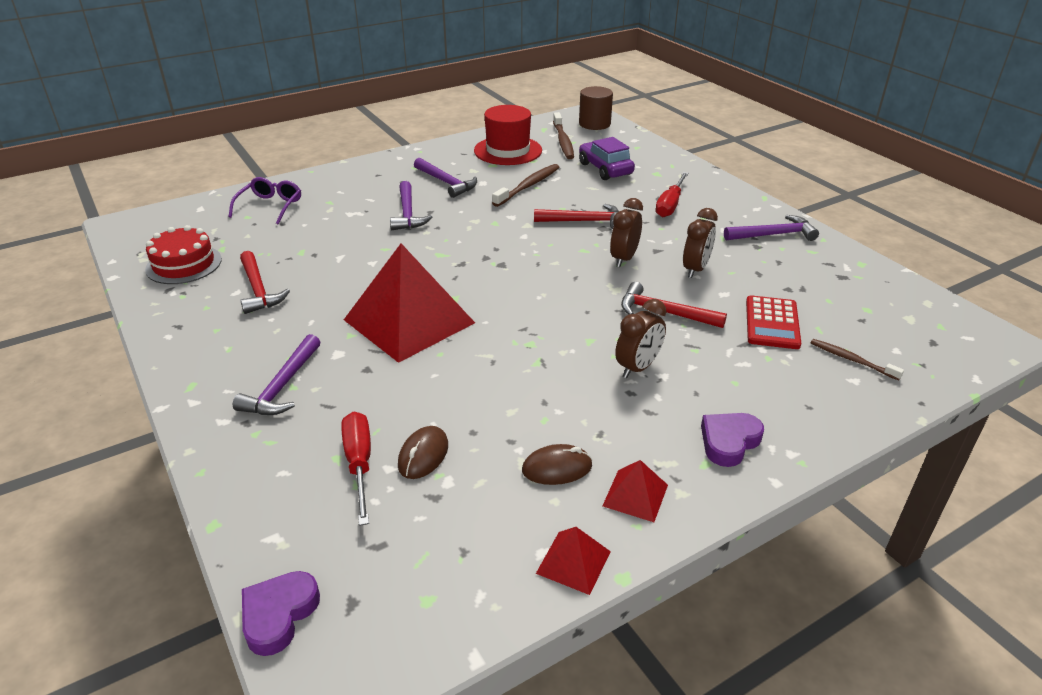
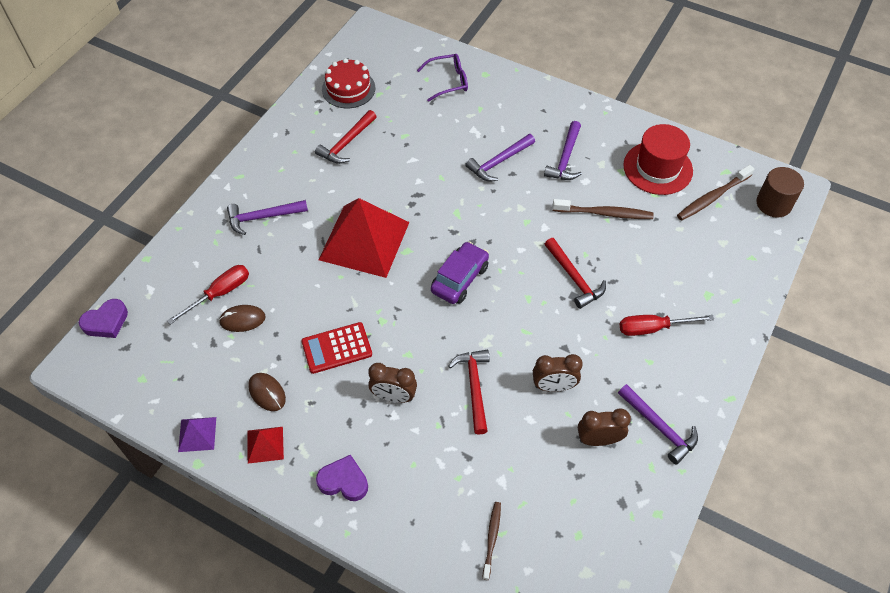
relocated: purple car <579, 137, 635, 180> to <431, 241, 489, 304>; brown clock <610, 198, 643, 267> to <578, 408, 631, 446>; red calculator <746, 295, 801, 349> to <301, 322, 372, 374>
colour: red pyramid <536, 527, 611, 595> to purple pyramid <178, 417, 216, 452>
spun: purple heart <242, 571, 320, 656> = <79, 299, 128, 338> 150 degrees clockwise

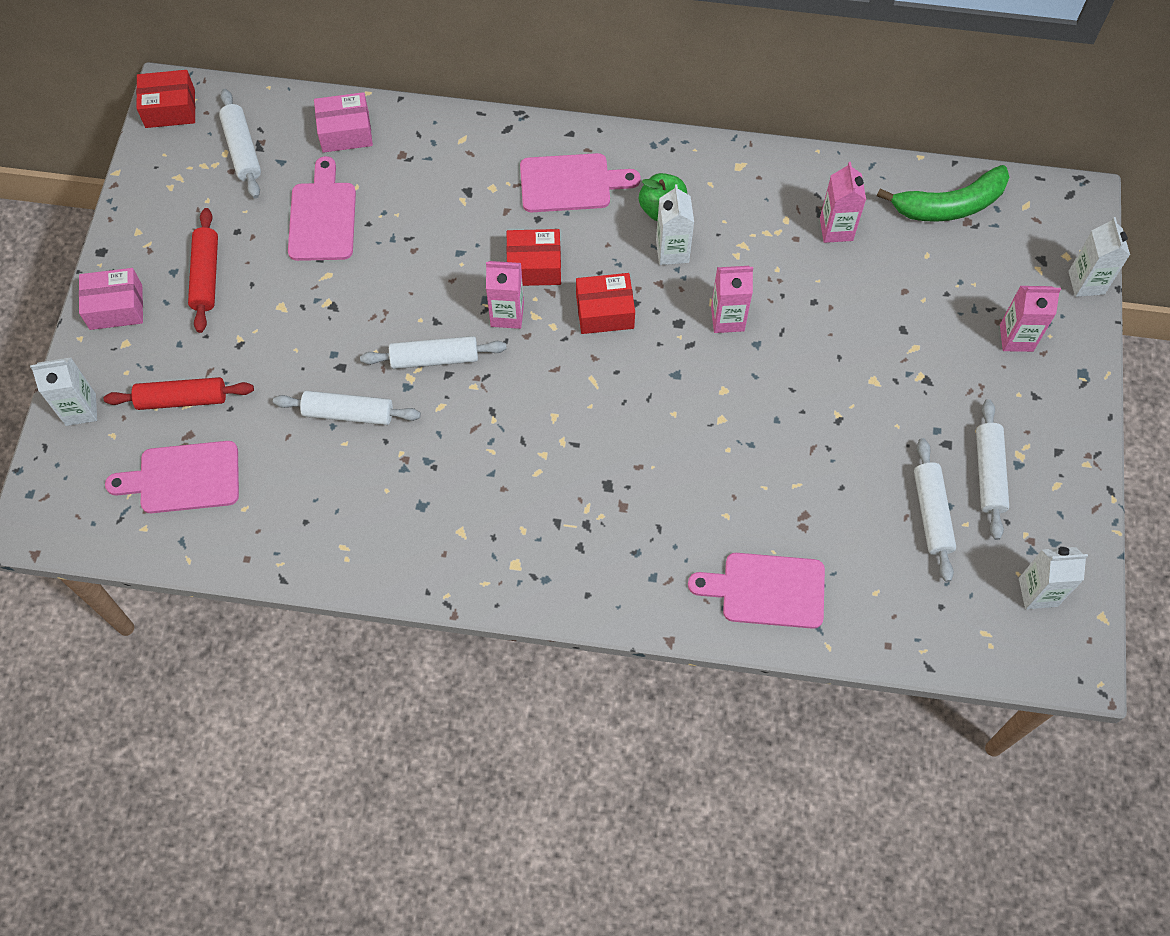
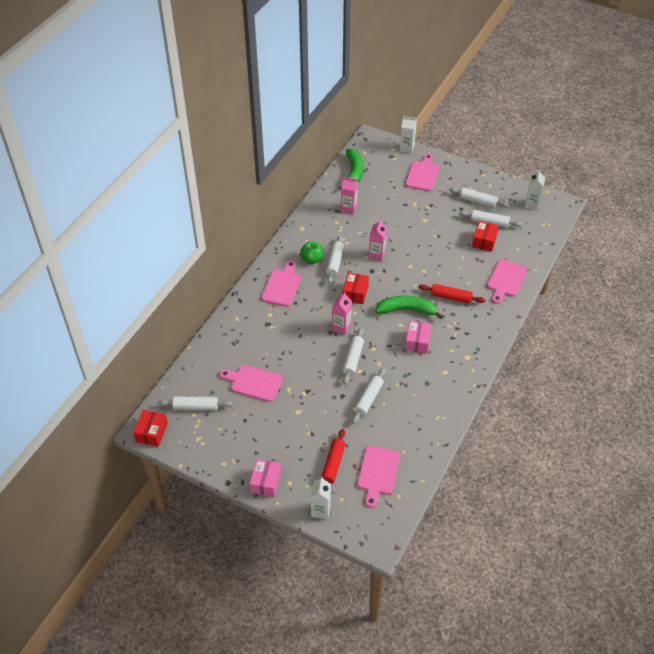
appeared: green banana <375, 296, 443, 319>
relocated: red rolling pin <188, 208, 218, 333> to <419, 284, 485, 304>; pink box <314, 92, 373, 153> to <405, 321, 432, 354>; red box <506, 229, 561, 286> to <472, 221, 499, 252>
exchanged: white carton <656, 184, 694, 265> to white rolling pin <326, 235, 344, 284>; pink carton <1000, 286, 1061, 352> to pink cutting board <406, 154, 439, 191>

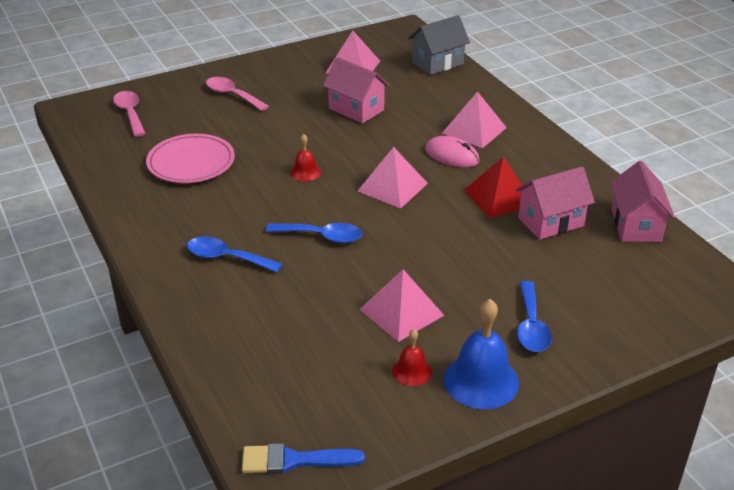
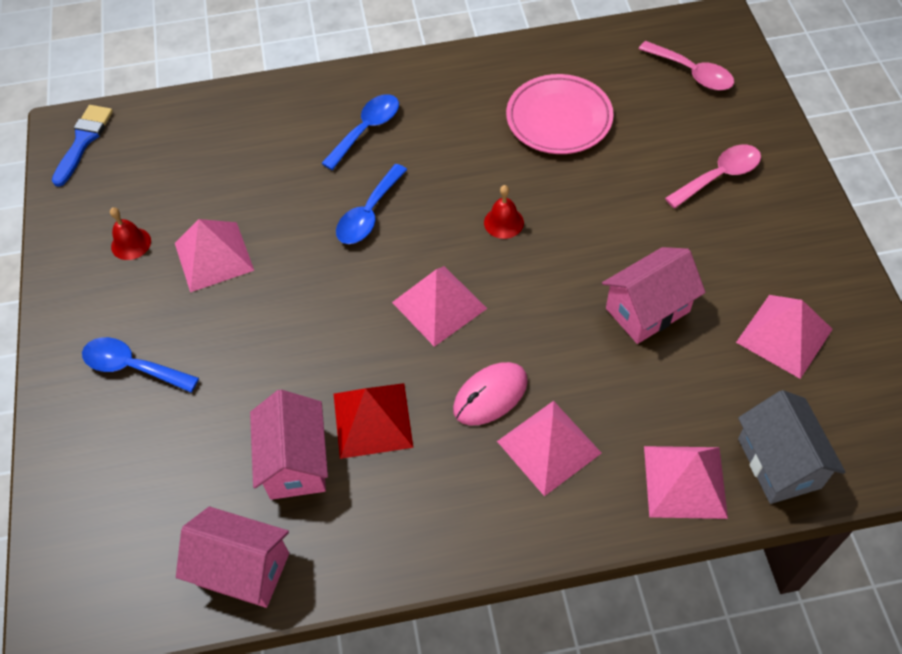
missing: blue bell <444, 299, 519, 409>
appeared: pink pyramid <644, 446, 728, 519>
spun: pink spoon <113, 91, 146, 137> = <639, 41, 734, 90> 45 degrees clockwise

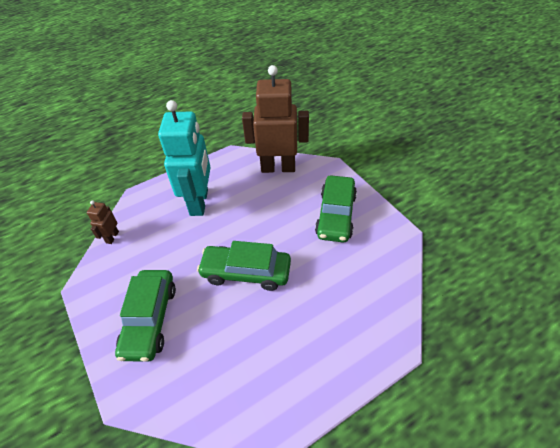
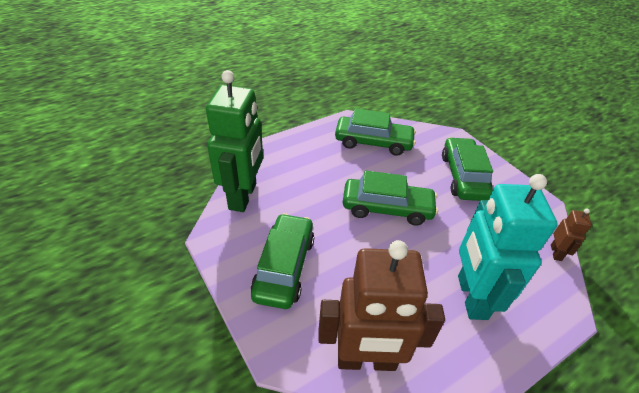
appeared: green robot <206, 70, 263, 212>; green car <335, 108, 416, 156>

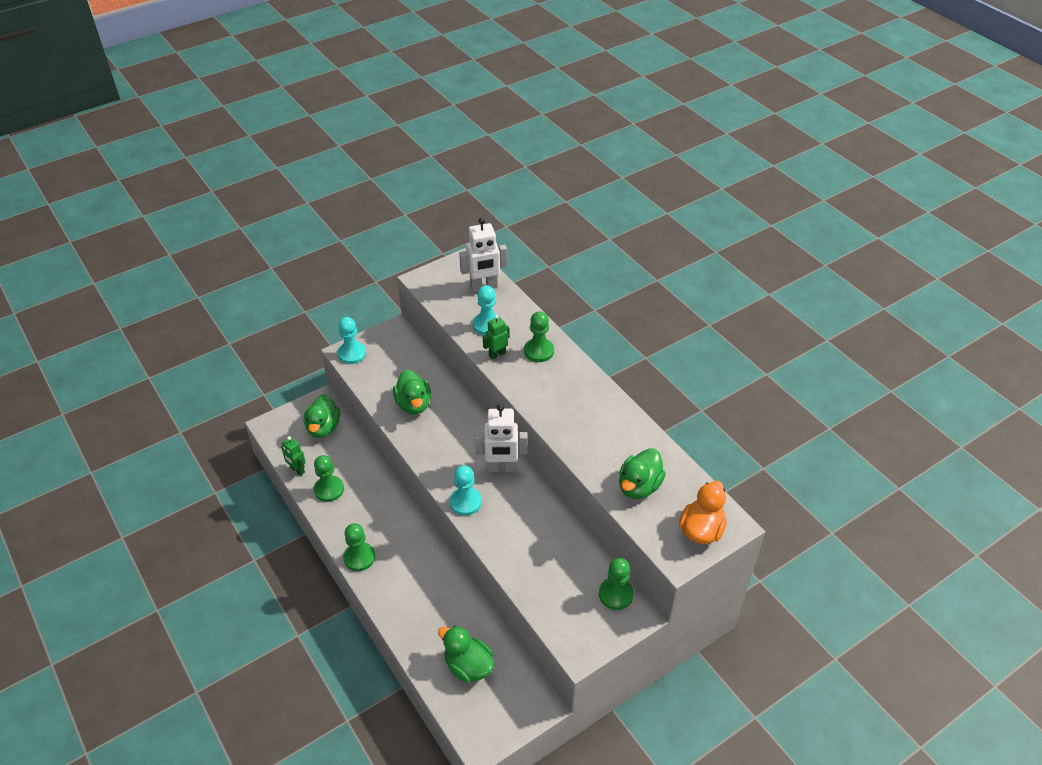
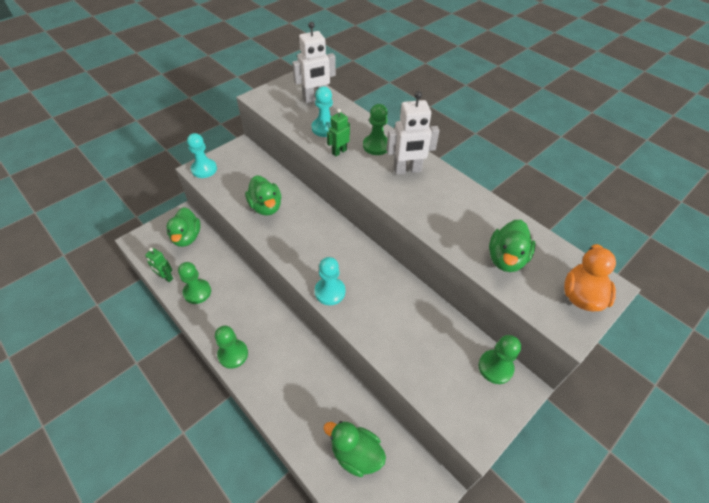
relocated: white robot <475, 404, 528, 472> to <386, 91, 440, 175>

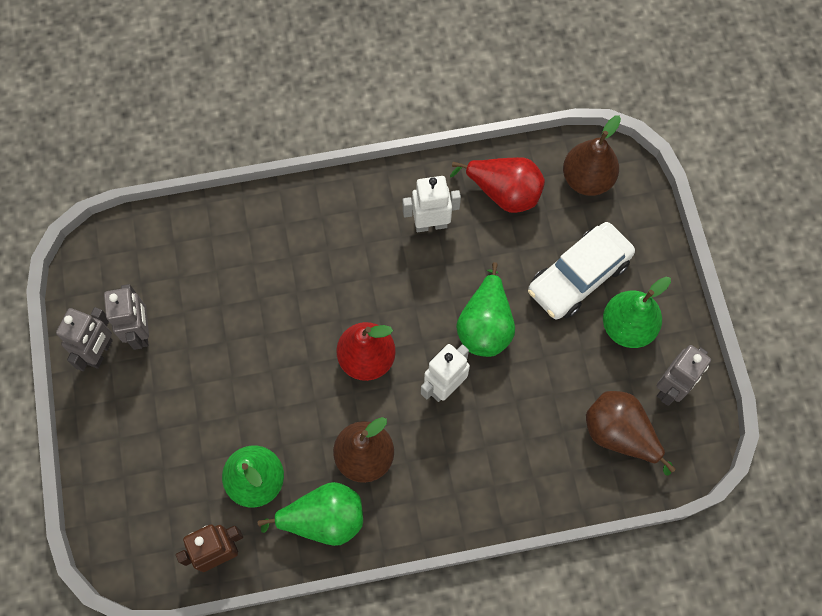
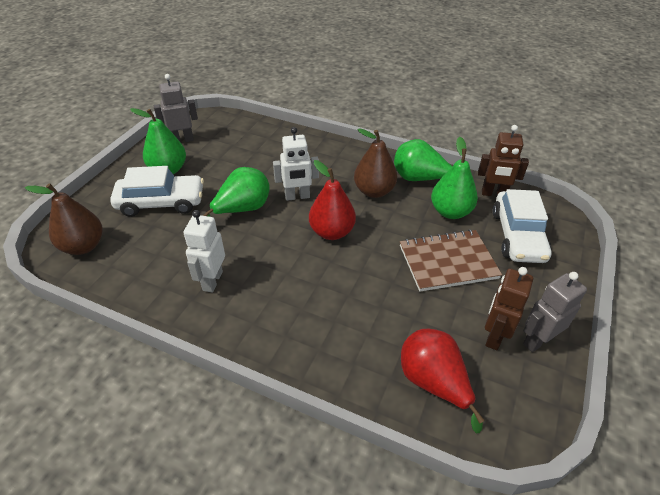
missing: brown pear <586, 391, 676, 476>
appeared: brown notebook <400, 229, 502, 292>; white car <492, 189, 552, 263>
relocated: red pear <450, 157, 545, 213> to <401, 329, 484, 433>
colour: grey robot <104, 284, 149, 350> to brown robot <485, 267, 533, 350>
spun: white robot <403, 176, 461, 232> = <184, 210, 225, 293> 75 degrees clockwise

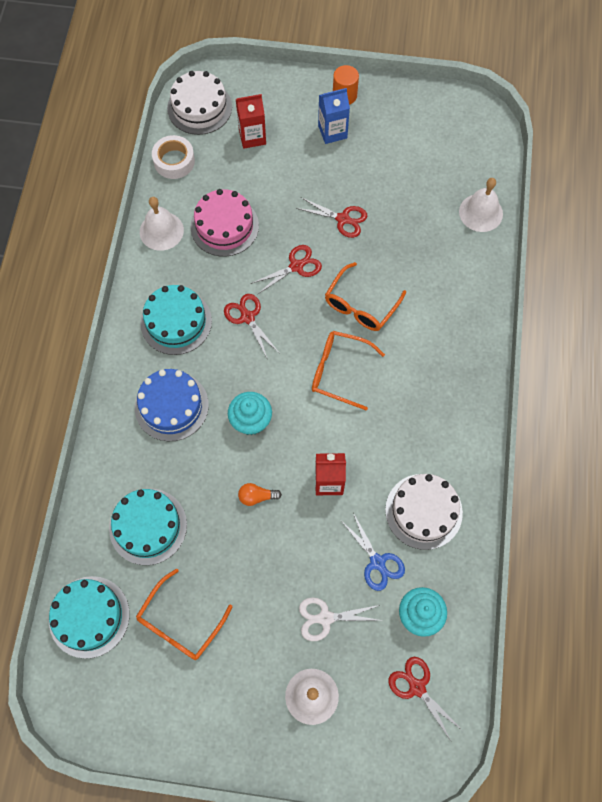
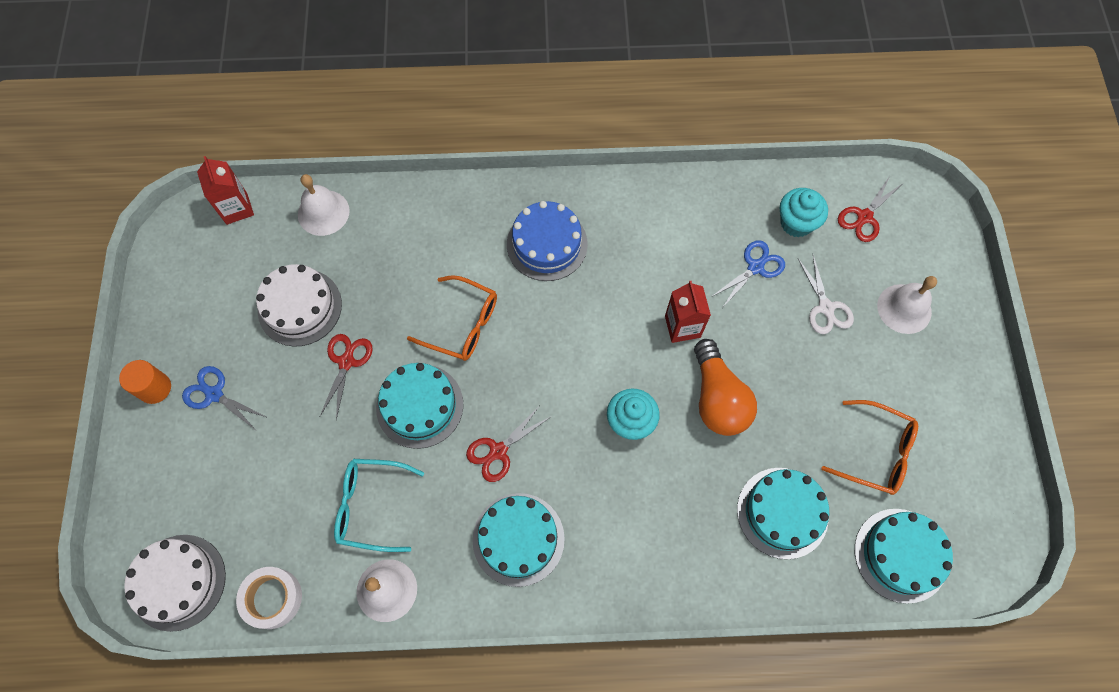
missing: orange glasses <312, 331, 385, 410>
relocated: blue cake <135, 369, 209, 441> to <507, 201, 588, 281>; red carton <236, 94, 266, 149> to <197, 156, 254, 225>; white cake <385, 474, 463, 550> to <256, 264, 342, 347>
exchanged: pink cake <191, 189, 259, 257> to turquoise glasses <334, 459, 424, 552>; red scissors <251, 245, 322, 294> to turquoise cake <376, 363, 464, 449>; blue carton <318, 88, 350, 144> to blue scissors <182, 366, 268, 430>
size: orange light bulb <238, 483, 282, 506> = <694, 339, 757, 436> x2.17

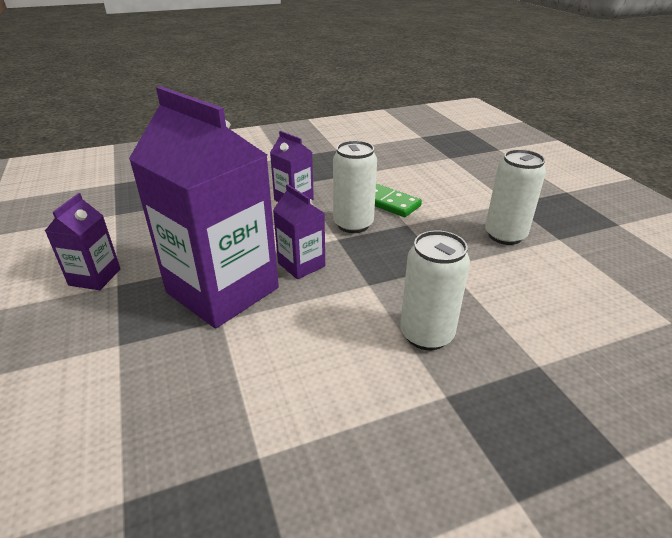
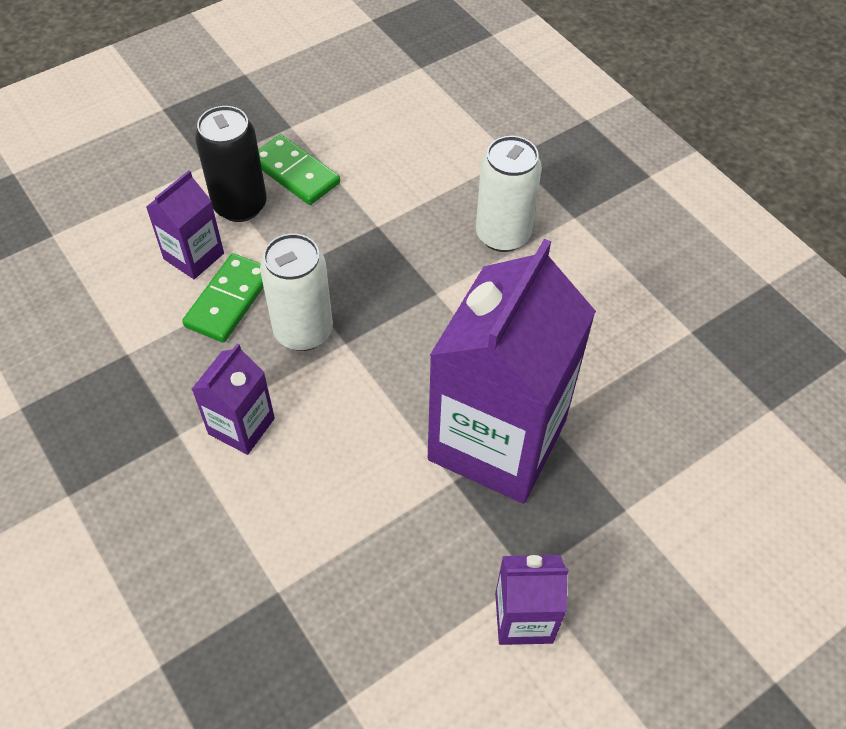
appeared: black can <195, 106, 267, 222>
relocated: purple carton <273, 184, 325, 279> to <146, 170, 224, 279>
exchanged: white can <485, 149, 546, 245> to green domino <258, 134, 340, 205>

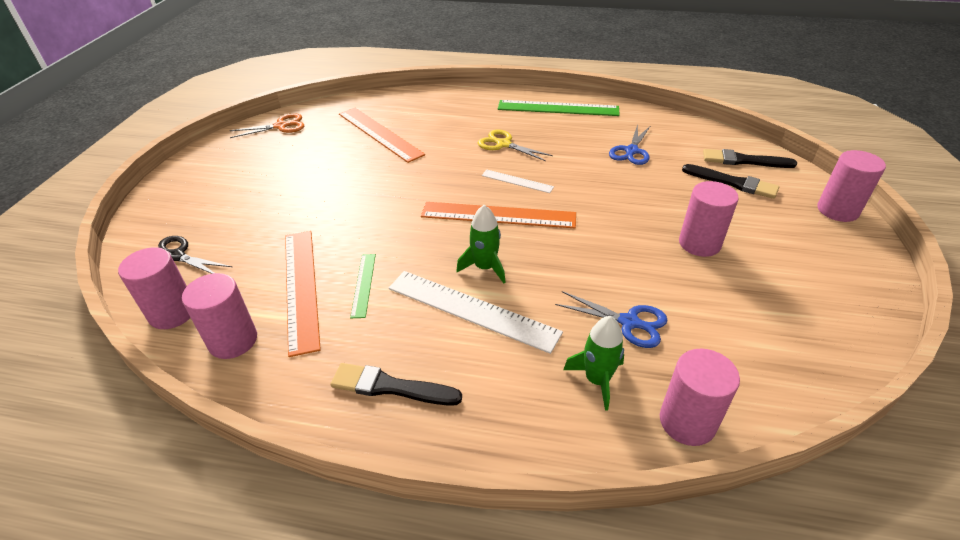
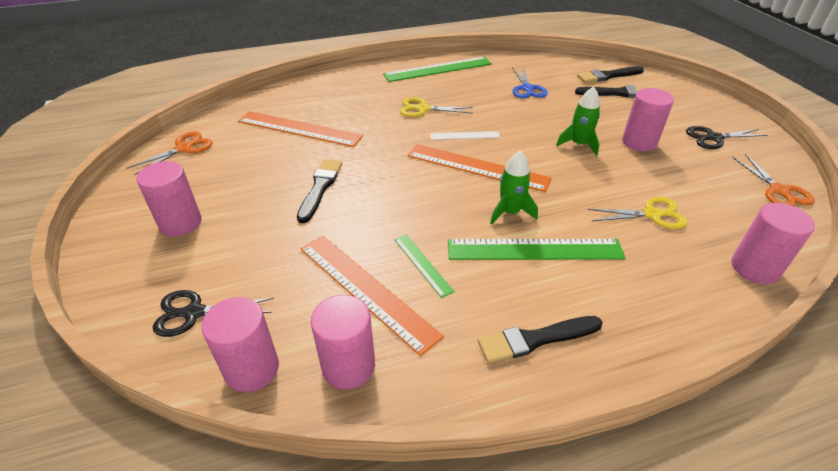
appeared: black brush <297, 159, 342, 223>; black scissors <686, 126, 768, 149>; orange scissors <732, 154, 815, 206>
relocated: green rocket <563, 316, 624, 411> to <556, 87, 600, 156>; pink cylinder <817, 150, 886, 222> to <136, 161, 202, 236>
colour: white ruler <389, 271, 563, 354> to green ruler <448, 239, 626, 260>; blue scissors <555, 291, 668, 348> to yellow scissors <587, 197, 687, 229>
spun: orange ruler <421, 202, 576, 228> = <407, 144, 552, 192> 45 degrees clockwise

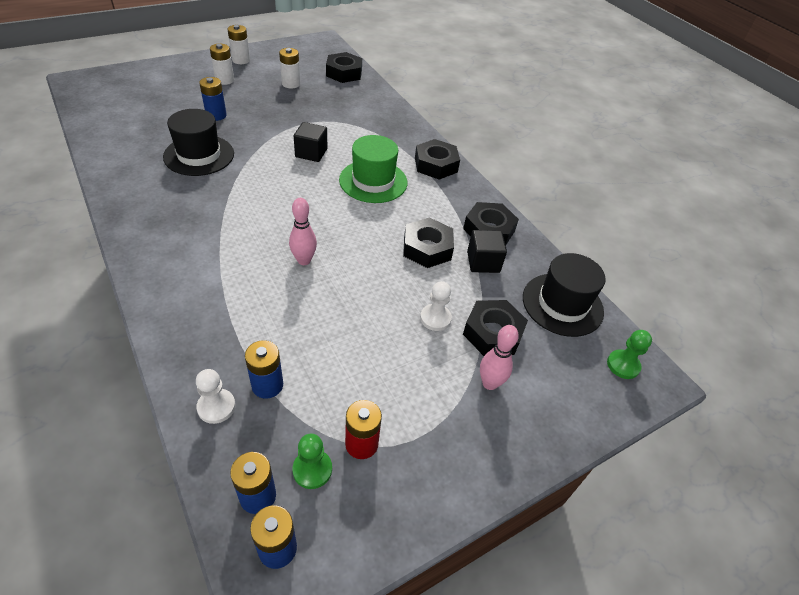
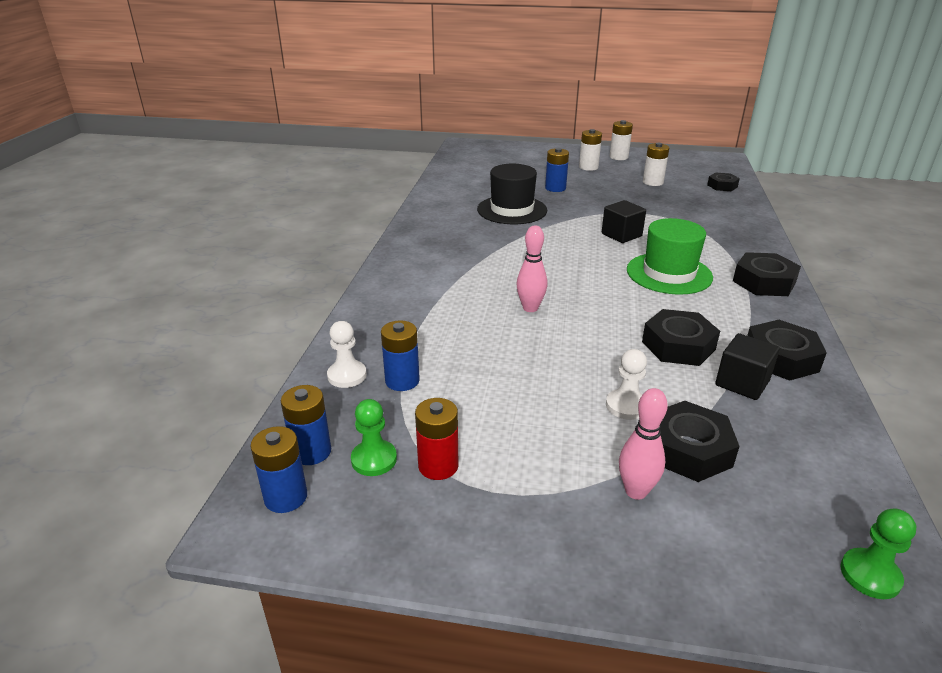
missing: black hat <523, 253, 606, 337>
size: black nut <326, 52, 362, 83> = <707, 172, 740, 191> x0.63

